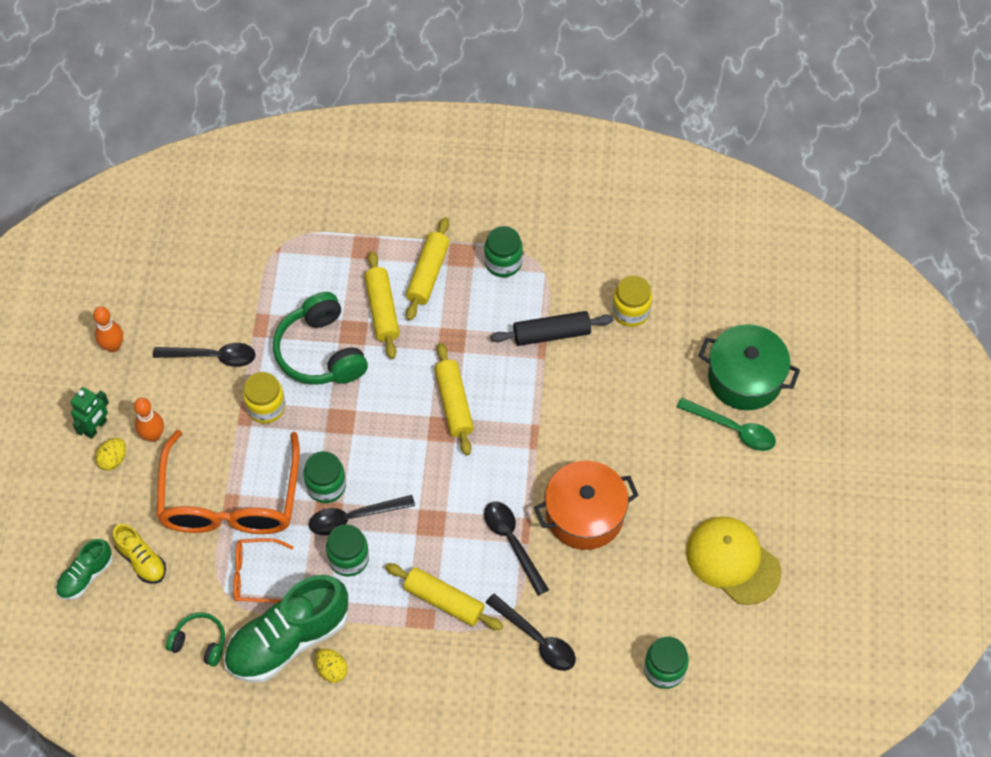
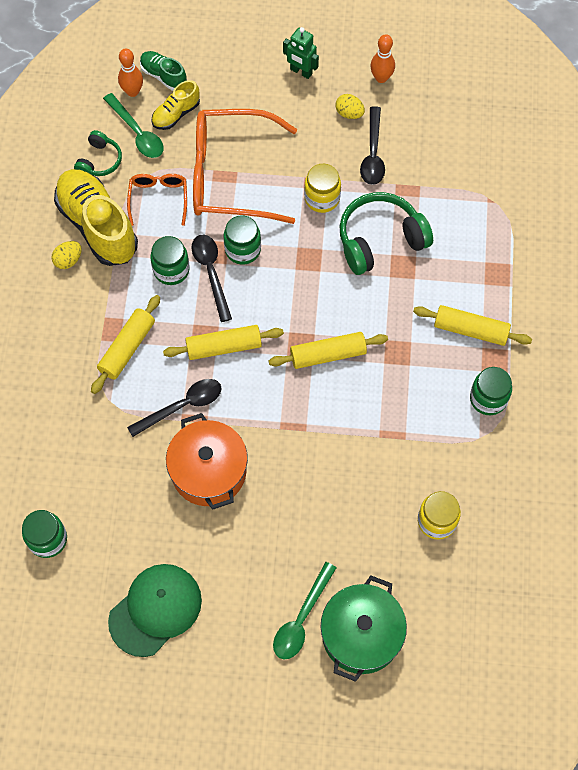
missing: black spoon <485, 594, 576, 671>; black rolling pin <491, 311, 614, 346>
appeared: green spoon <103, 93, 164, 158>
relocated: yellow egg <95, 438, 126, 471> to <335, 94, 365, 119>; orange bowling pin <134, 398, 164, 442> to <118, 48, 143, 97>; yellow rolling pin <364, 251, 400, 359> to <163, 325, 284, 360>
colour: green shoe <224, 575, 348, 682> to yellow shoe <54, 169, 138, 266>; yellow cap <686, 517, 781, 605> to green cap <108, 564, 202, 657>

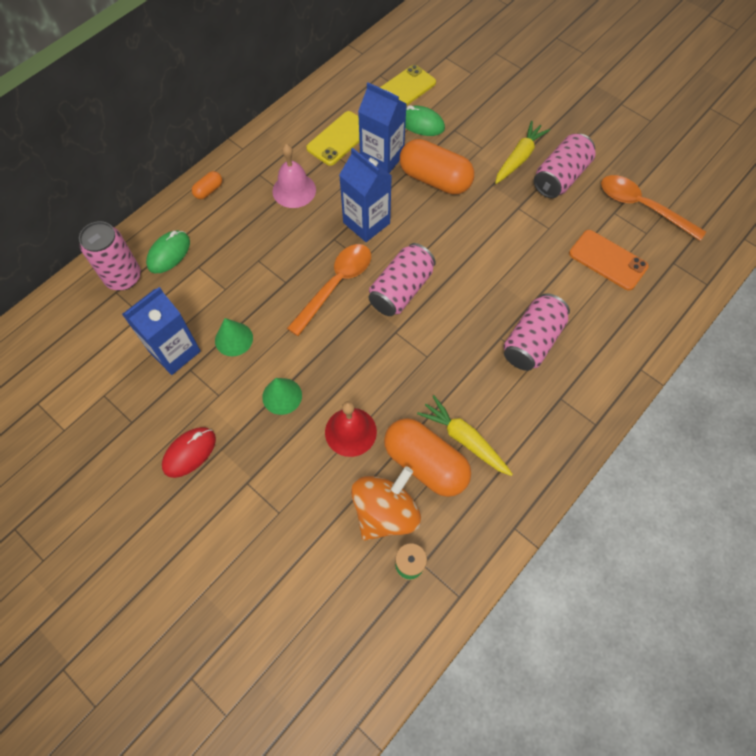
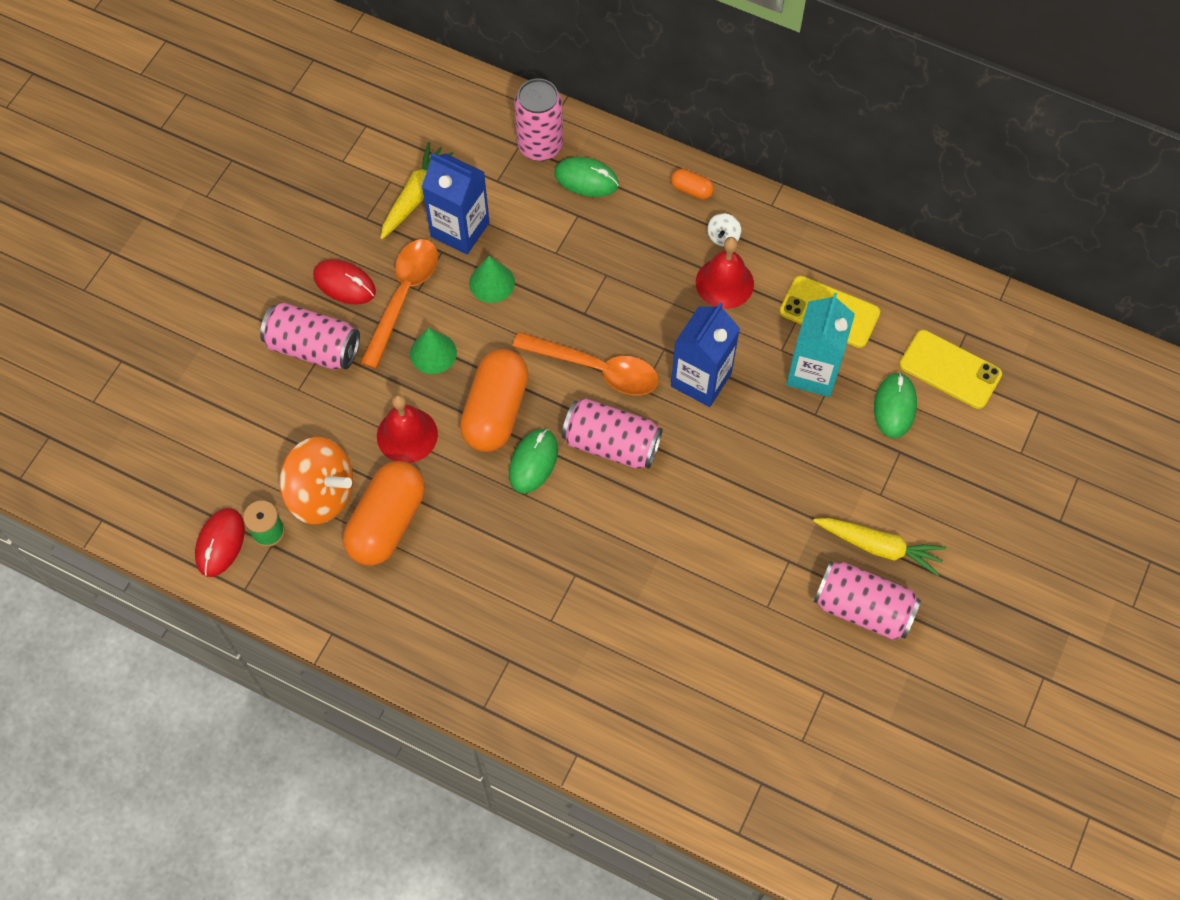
missing: orange phone <569, 230, 649, 291>
appeared: red mouse <195, 508, 245, 577>; green mouse <509, 429, 558, 493>; white spinning top <707, 213, 741, 247>
relocated: orange capsule <400, 139, 474, 194> to <460, 349, 529, 452>; yellow carrot <417, 395, 513, 476> to <380, 142, 454, 239>; pink can <504, 293, 570, 371> to <260, 302, 360, 370>; orange spoon <601, 175, 706, 241> to <360, 239, 438, 369>
colour: pink bell <272, 144, 316, 208> to red bell <696, 237, 754, 309>; blue carton <358, 82, 407, 173> to turquoise carton <786, 293, 855, 397>

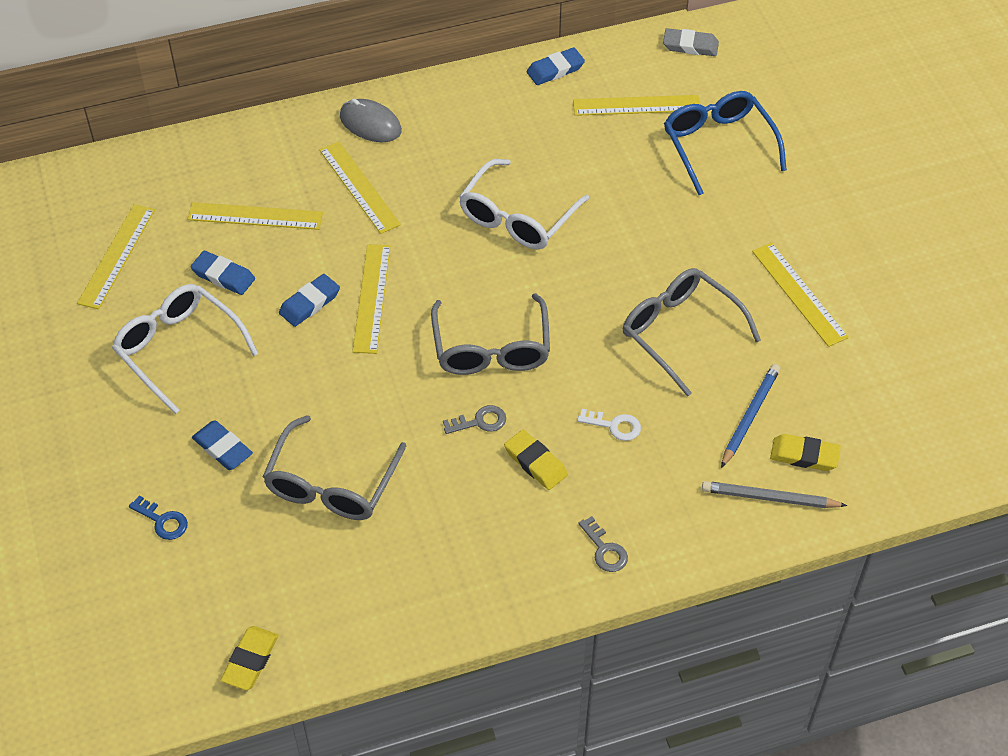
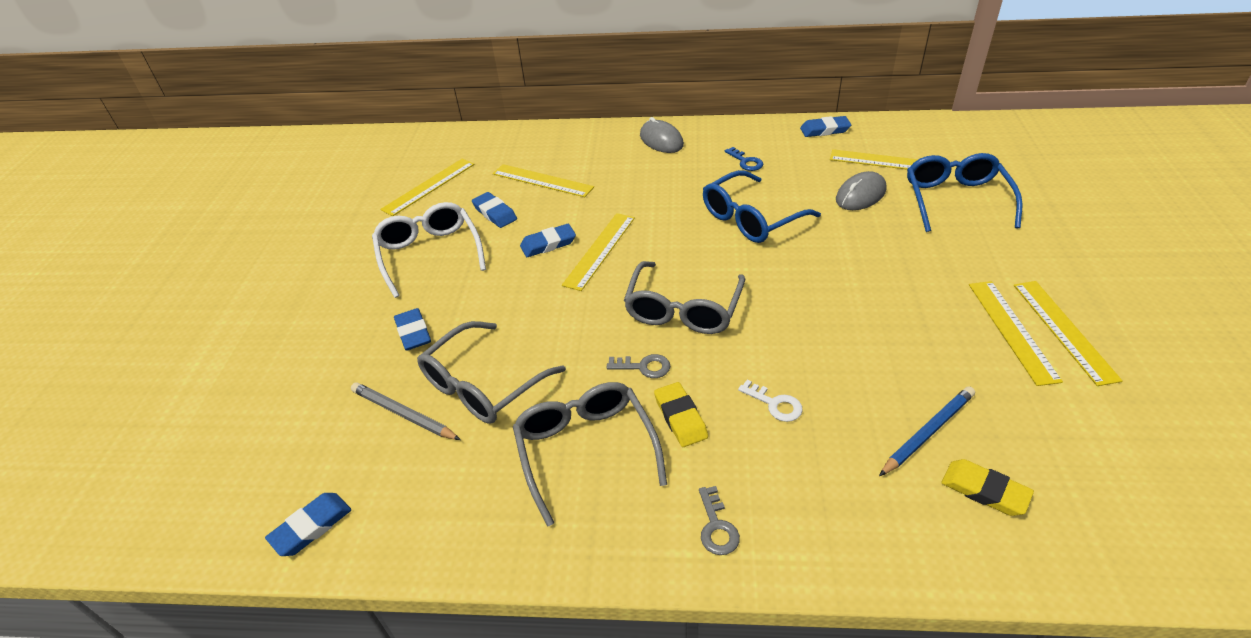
missing: grey eraser <663, 28, 719, 56>
appeared: grey mouse <836, 171, 886, 210>
relocated: blue key <129, 496, 188, 540> to <725, 147, 763, 171>; yellow ruler <319, 141, 401, 234> to <1014, 281, 1123, 386>; grey glasses <623, 268, 761, 397> to <513, 382, 667, 527>; grey pencil <702, 481, 847, 508> to <351, 383, 461, 440>
colour: yellow eraser <221, 626, 279, 690> to blue eraser <265, 493, 351, 556>; white glasses <459, 159, 589, 249> to blue glasses <703, 170, 821, 243>

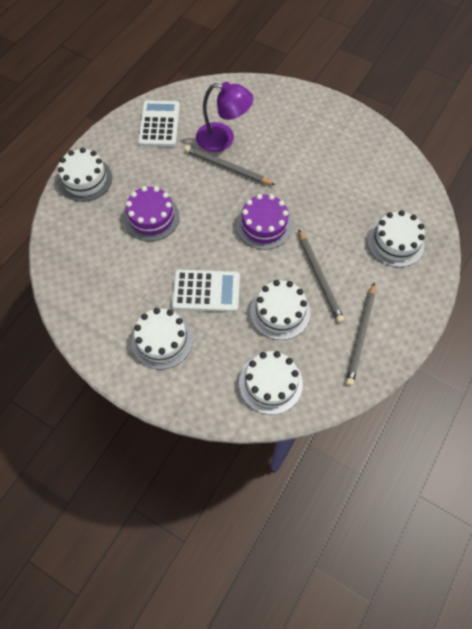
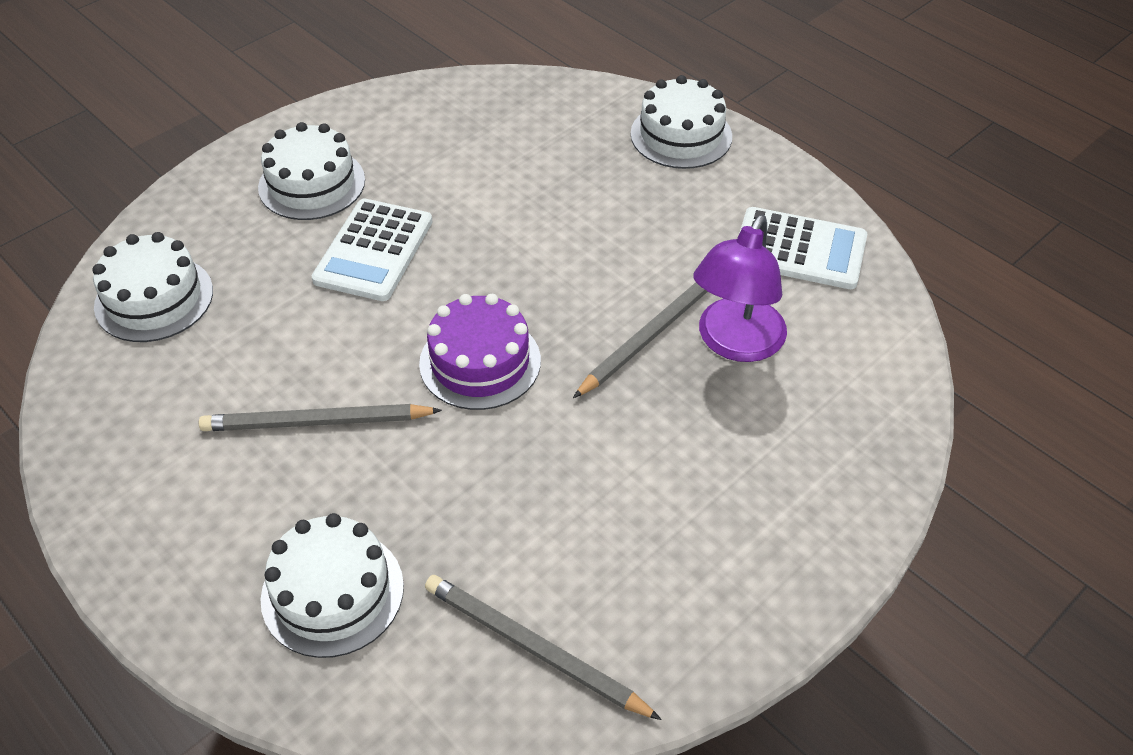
missing: purple cake <124, 186, 180, 241>; white cake <250, 280, 310, 340>
relocated: grey pencil <346, 283, 375, 386> to <425, 575, 662, 720>

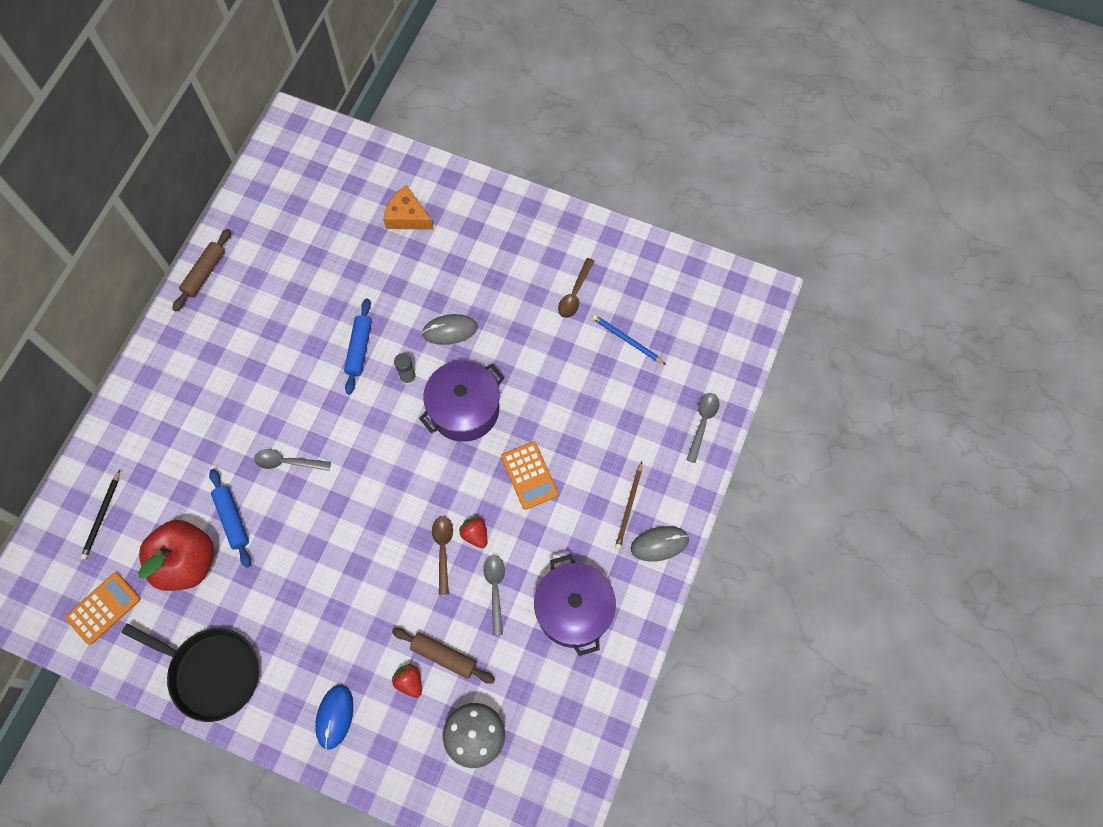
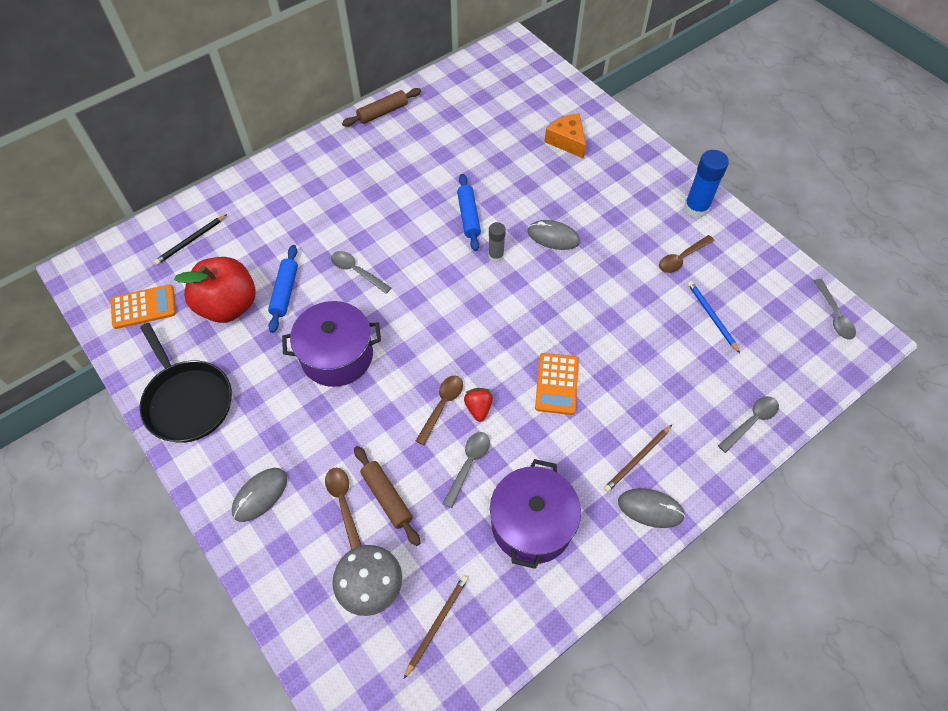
appeared: brown pencil <404, 575, 468, 679>; blue glue stick <684, 150, 729, 218>; grey spoon <814, 279, 856, 340>
relocated: purple pot <419, 360, 504, 442> to <282, 301, 381, 387>
exchanged: red strawberry <392, 664, 422, 698> to brown spoon <325, 467, 362, 550>
colour: blue mouse <315, 685, 353, 750> to grey mouse <232, 468, 287, 522>
spun: blue rolling pin <344, 299, 372, 394> = <457, 174, 481, 251> 45 degrees counterclockwise

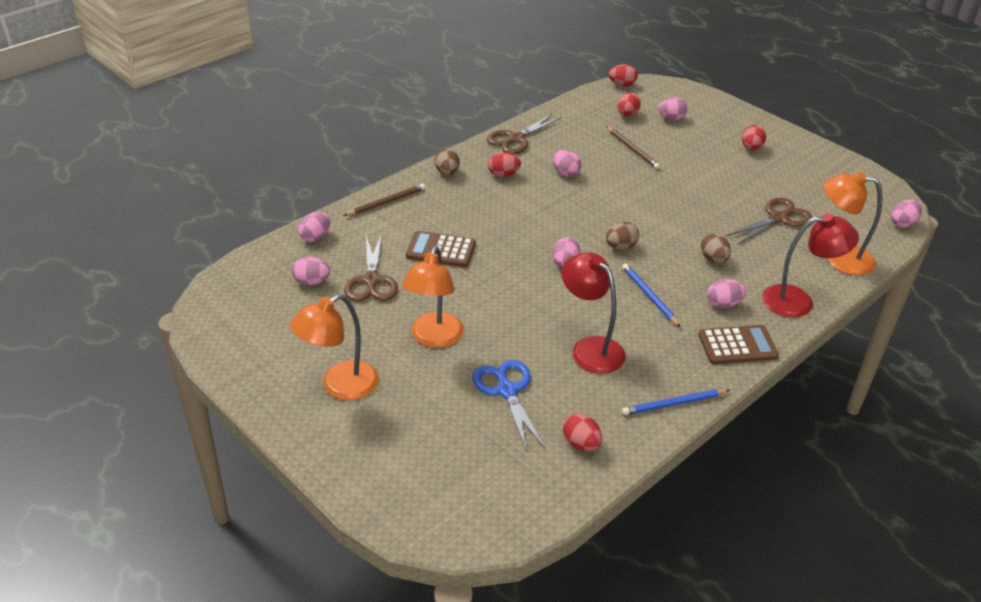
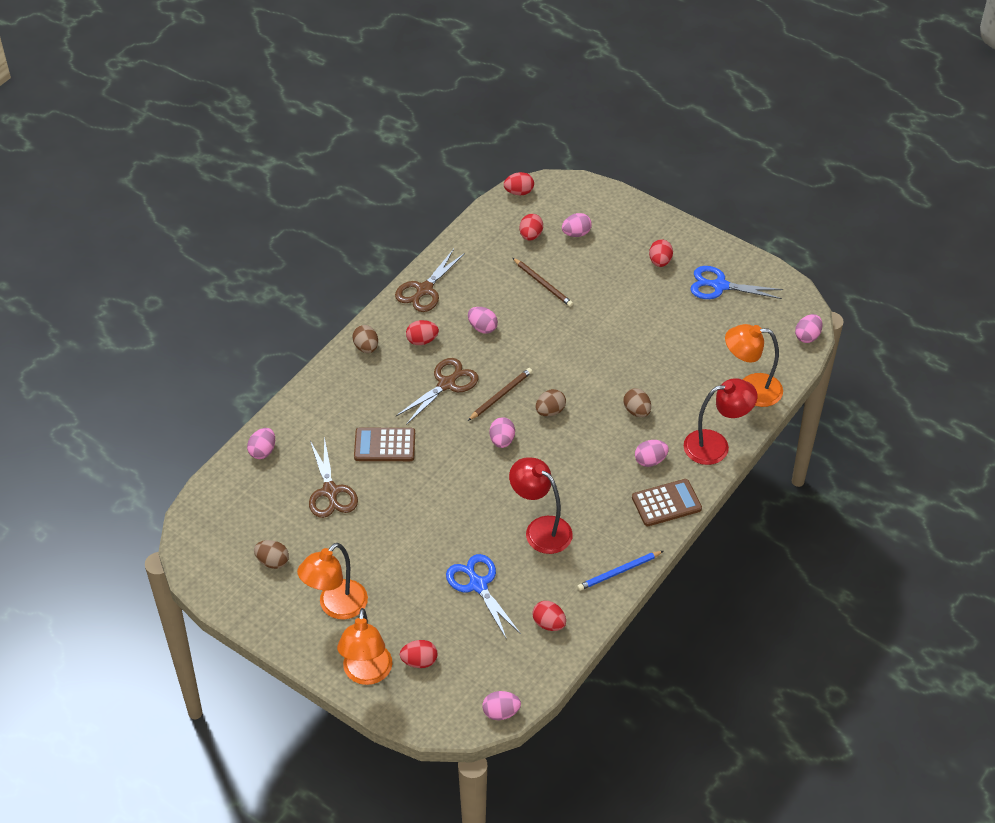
missing: blue pencil <622, 263, 680, 327>
appeared: brown egg <254, 540, 289, 569>; red egg <400, 640, 438, 668>; blue scissors <690, 266, 784, 299>
relocated: pink egg <292, 257, 330, 285> to <482, 691, 521, 720>; brown pencil <344, 184, 425, 216> to <468, 368, 532, 421>; orange lamp <402, 246, 464, 348> to <337, 608, 392, 685>; brown scissors <727, 198, 812, 244> to <396, 358, 478, 425>

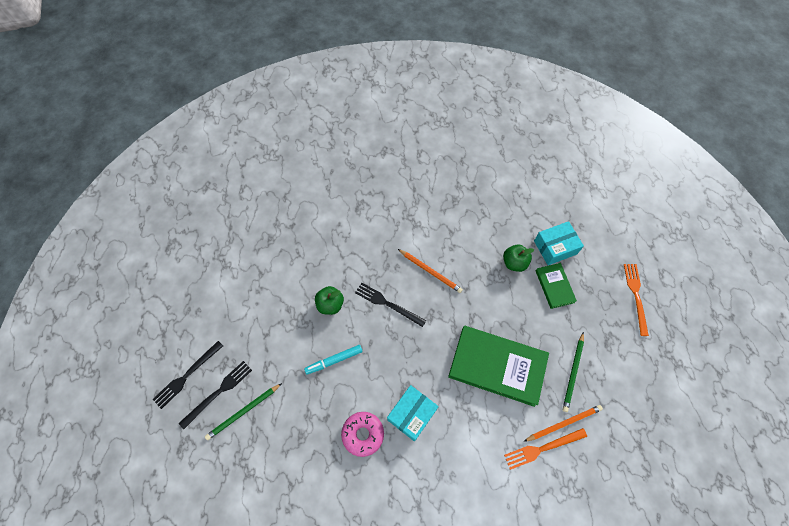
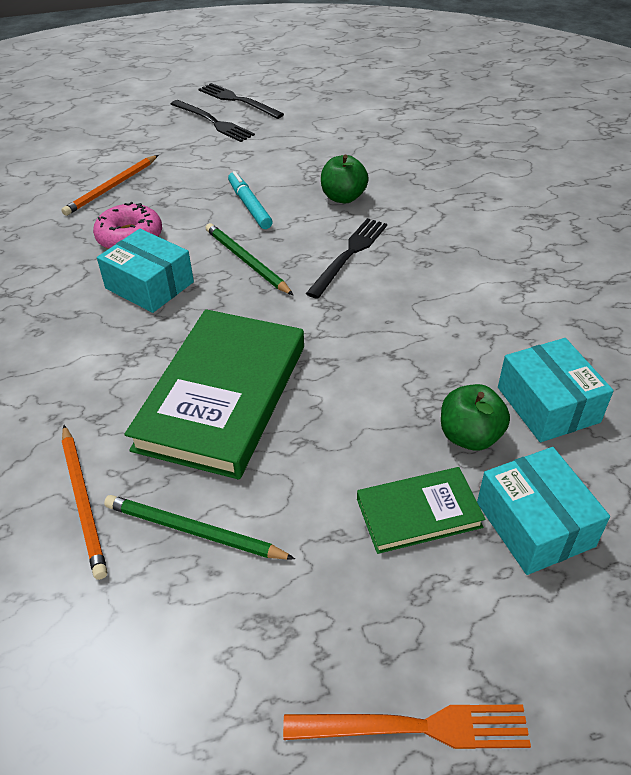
missing: orange fork <504, 428, 587, 470>
appeared: turquoise box <498, 338, 614, 442>
relocated: green pencil <205, 383, 282, 440> to <206, 223, 293, 295>; orange pencil <398, 249, 463, 293> to <61, 155, 158, 216>

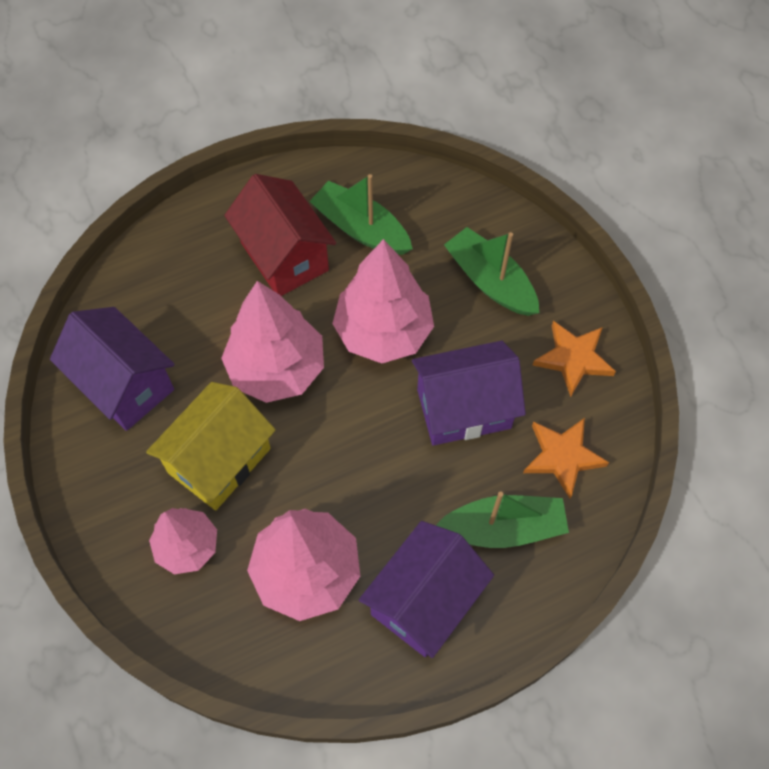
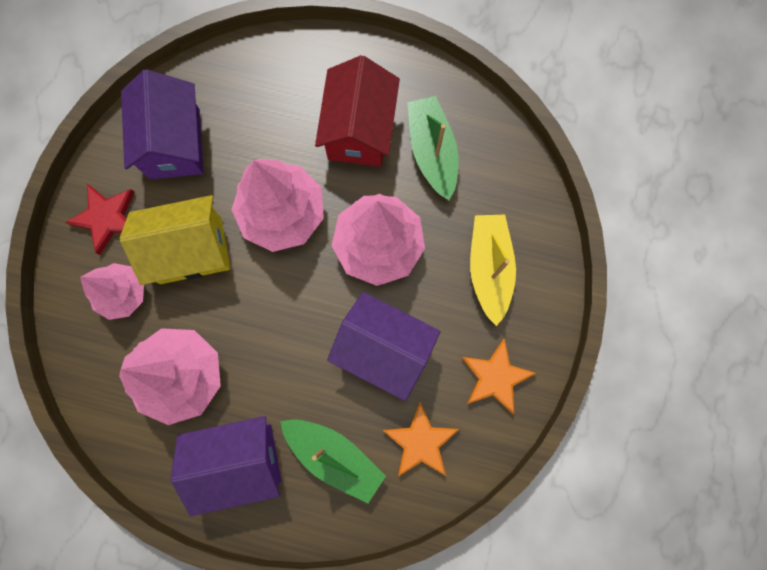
appeared: red star <65, 184, 135, 255>
colour: green boat <444, 227, 539, 316> to yellow boat <470, 215, 516, 326>

